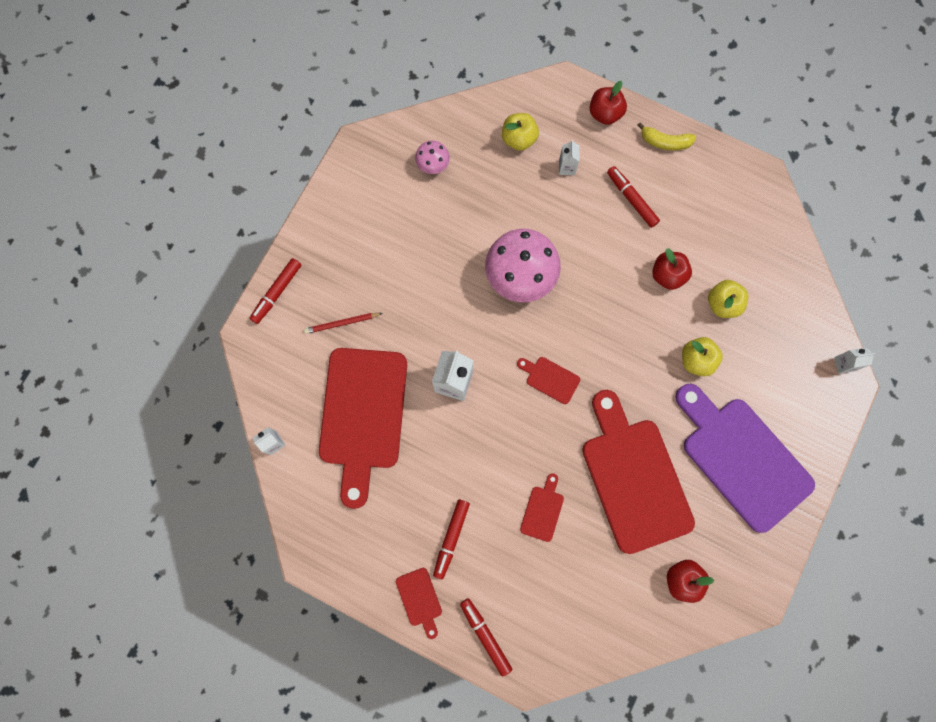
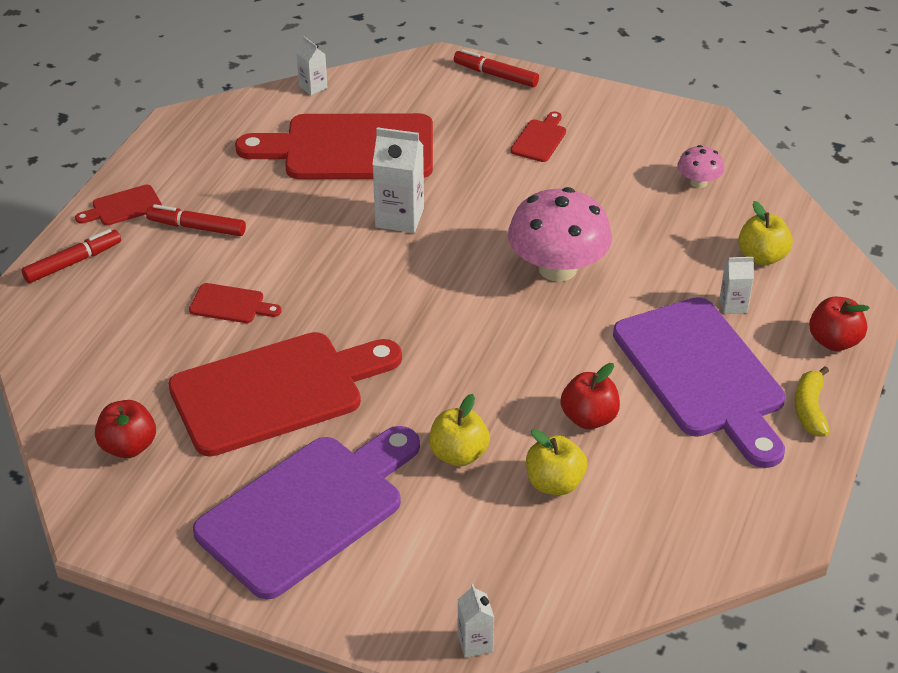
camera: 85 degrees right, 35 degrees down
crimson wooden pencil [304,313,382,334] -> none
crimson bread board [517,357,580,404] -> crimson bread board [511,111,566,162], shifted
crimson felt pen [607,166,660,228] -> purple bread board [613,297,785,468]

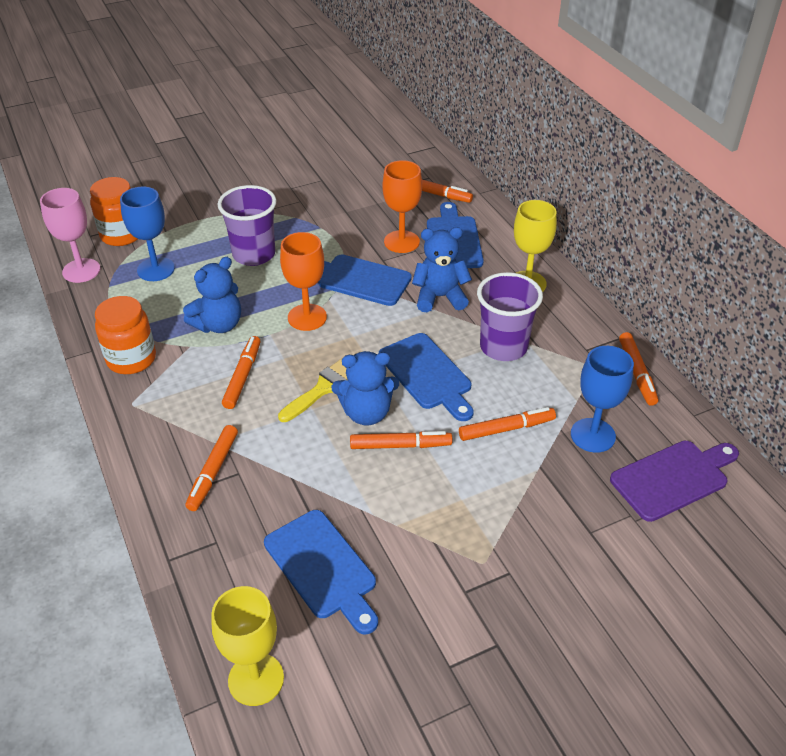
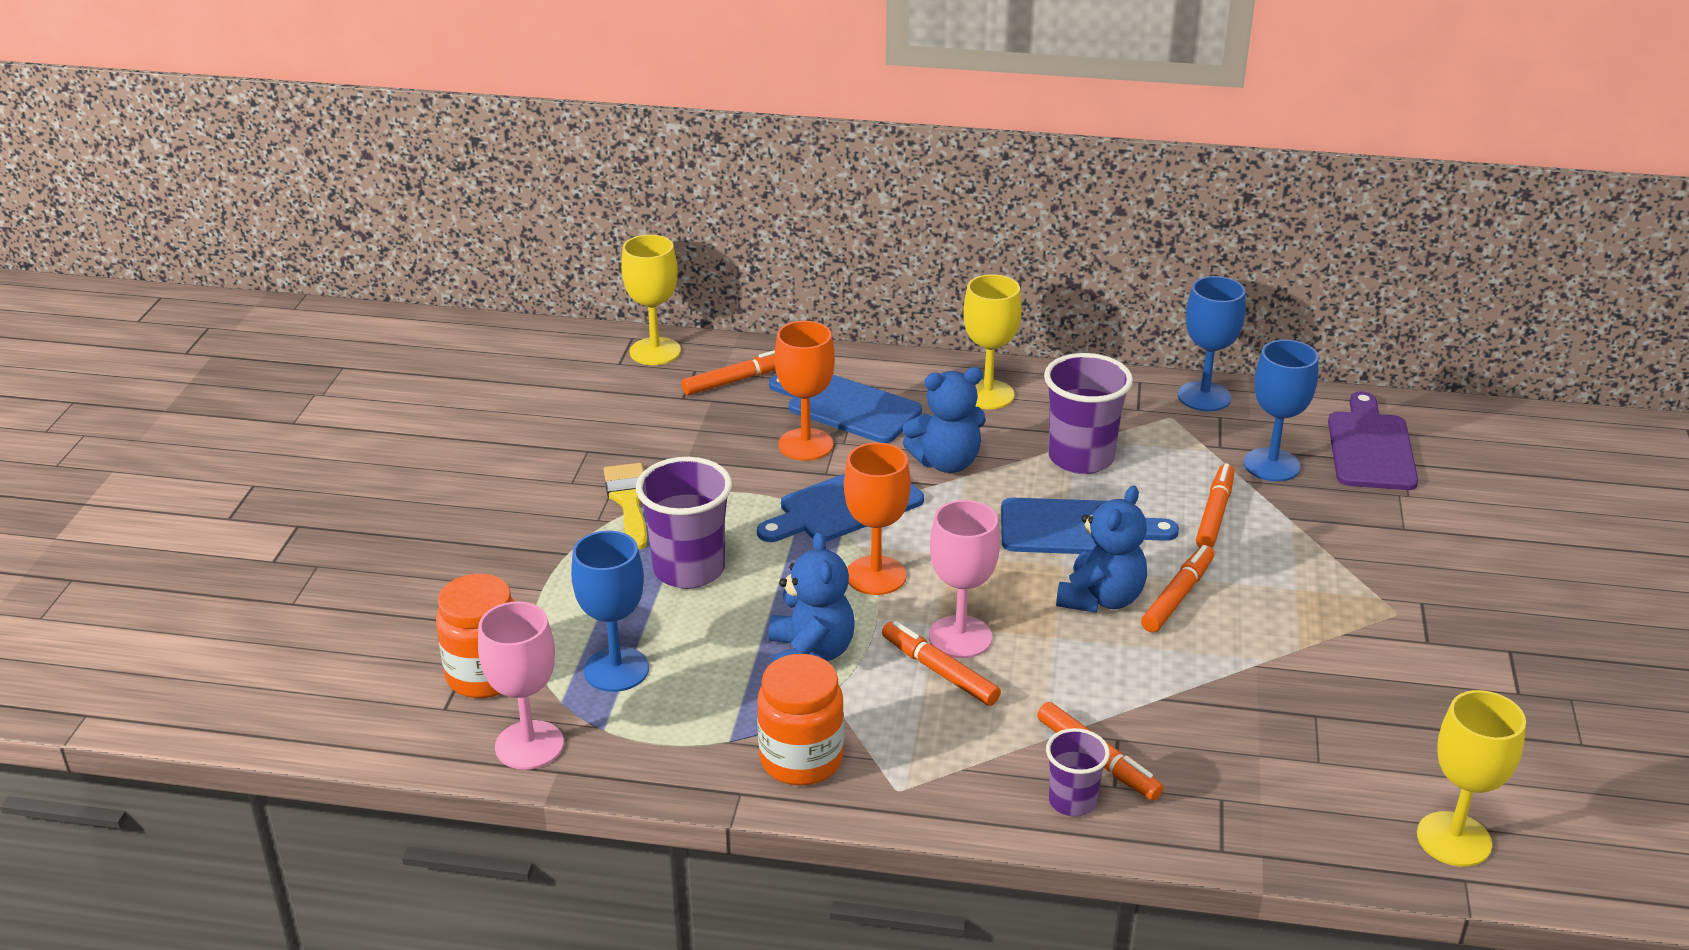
camera: 55 degrees left, 10 degrees down
cobalt bread board [264,510,378,634] -> none
yellow paintbrush [278,358,348,422] -> yellow paintbrush [604,463,647,550], shifted
cobalt stuffed bear [412,227,472,312] -> cobalt stuffed bear [902,367,986,473], 135 degrees counterclockwise
orange-coloured felt pen [619,332,658,406] -> cobalt goblet [1178,276,1246,411]
none -> yellow goblet [621,235,681,365]
none -> rose-pink goblet [929,500,1000,658]
none -> purple cup [1046,728,1110,817]

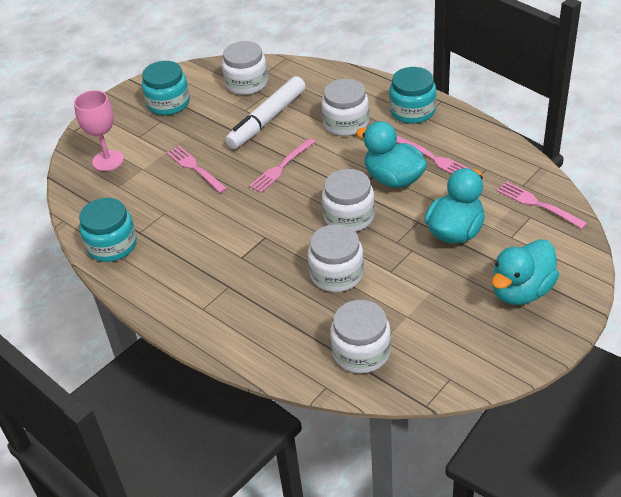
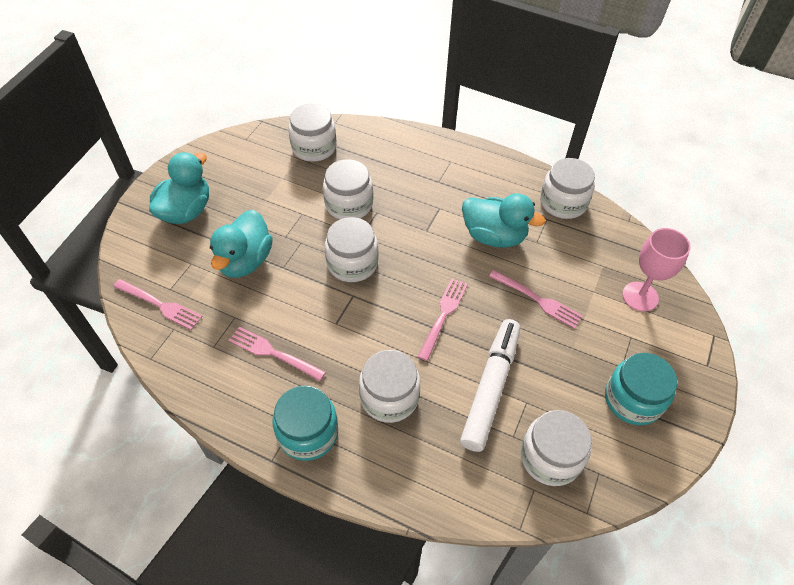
camera: 160 degrees right, 10 degrees up
aqua preserve jar [79,198,137,262] -> white preserve jar [540,158,595,219]
aqua rubber duck [356,121,427,188] -> aqua rubber duck [462,193,545,248], shifted

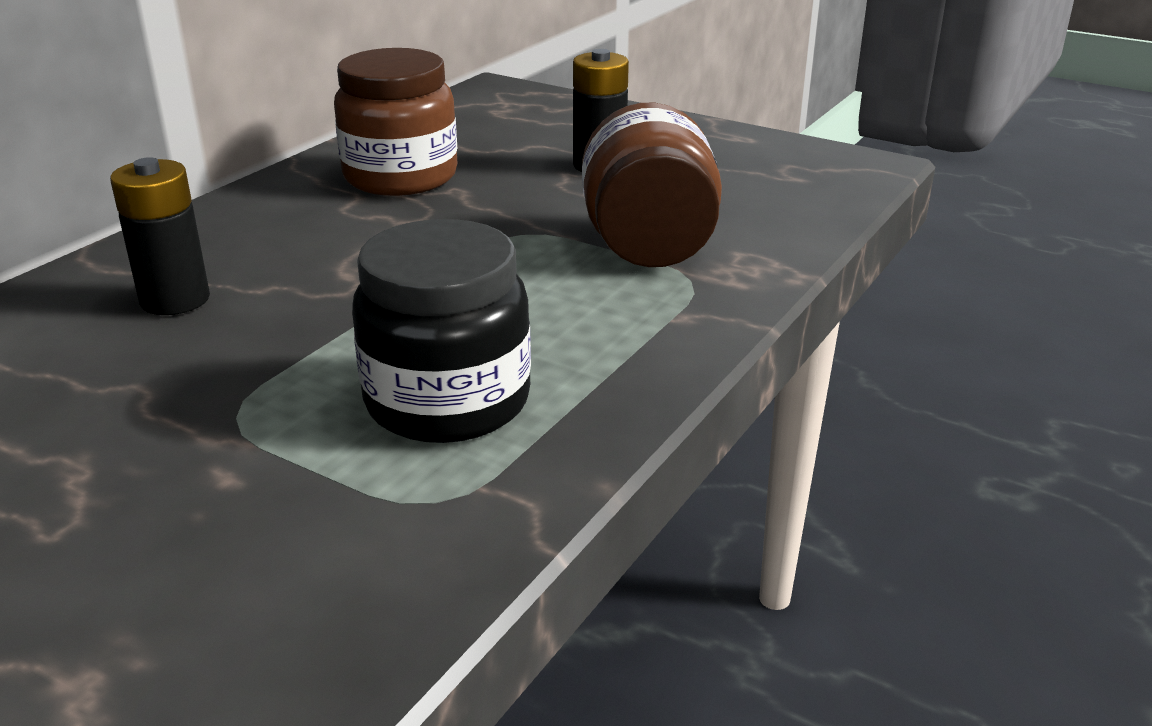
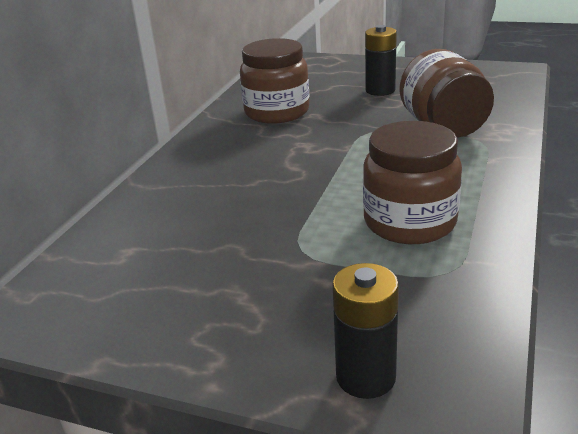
camera: 10 degrees left, 0 degrees up
ebony AA battery [110,157,210,315] -> ebony AA battery [333,263,399,399], shifted
ebony preserve jar [352,219,531,443] -> dark brown preserve jar [363,121,462,244]

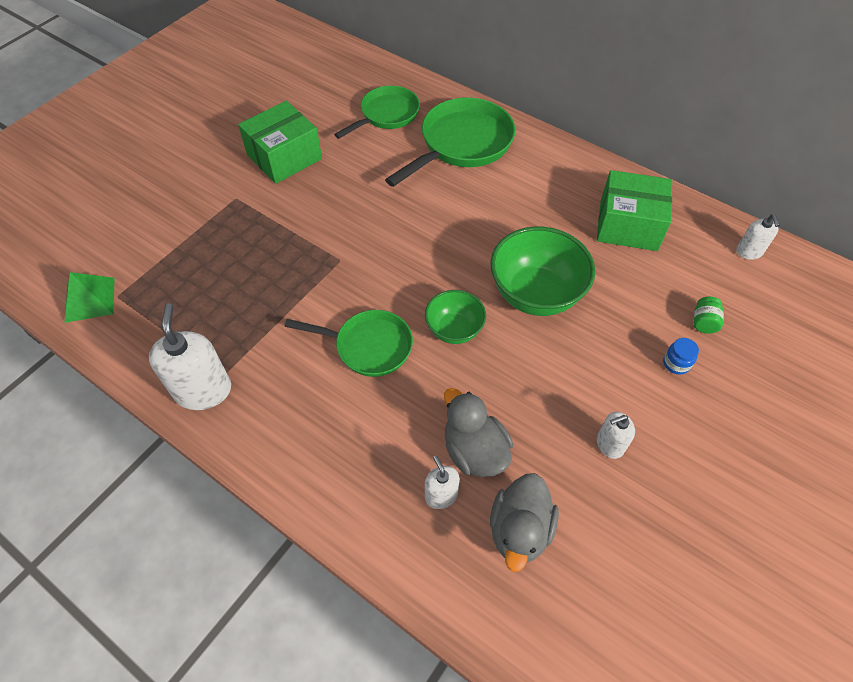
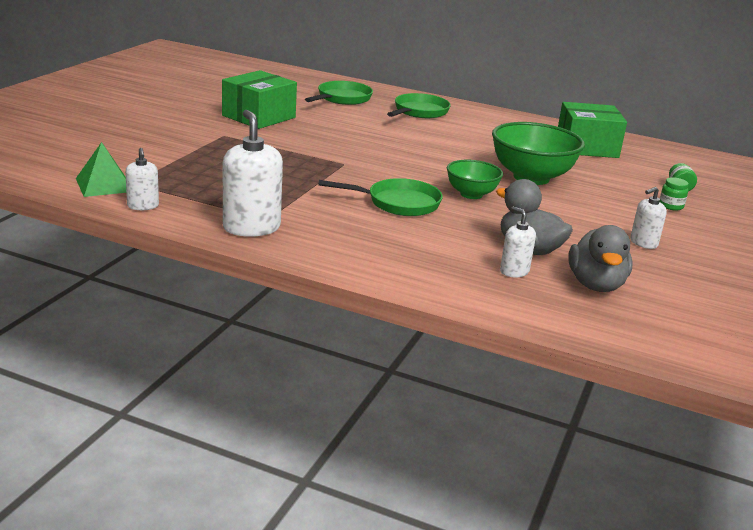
camera: 15 degrees left, 30 degrees down
emerald pan [385,97,515,187] -> emerald pan [387,93,451,118], x0.66
cobalt preserve jar [663,338,699,375] -> emerald preserve jar [660,177,689,211]
white pump bottle [736,214,780,260] -> white pump bottle [125,148,159,210], shifted

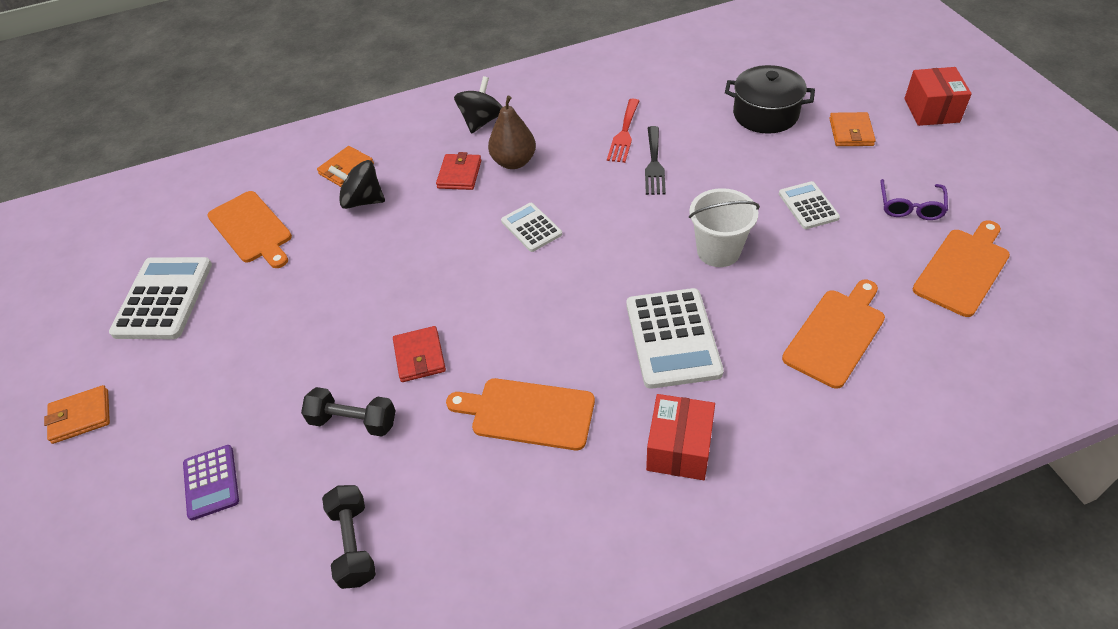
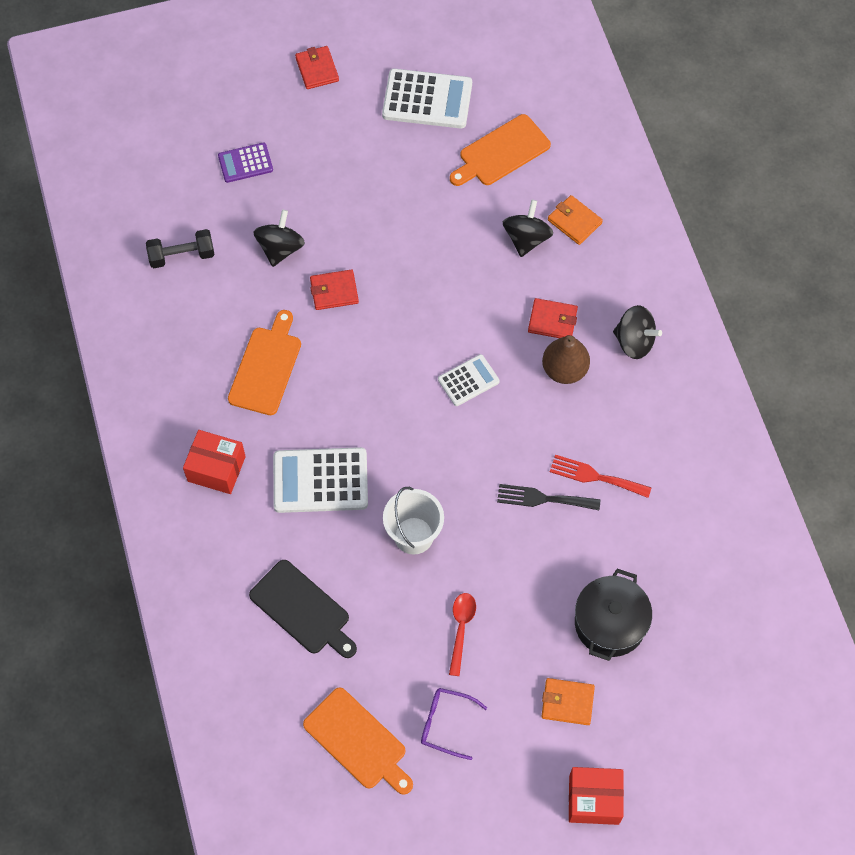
camera: 90 degrees right, 15 degrees up
orange-coloured wallet [44,385,110,444] -> crimson wallet [295,46,339,89]
ebony hand weight [301,387,396,437] -> ebony spinning top [253,210,305,267]
white pocket calculator [779,181,840,229] -> crimson spoon [449,593,476,676]
orange-coloured bread board [782,280,885,389] -> ebony bread board [249,560,357,658]

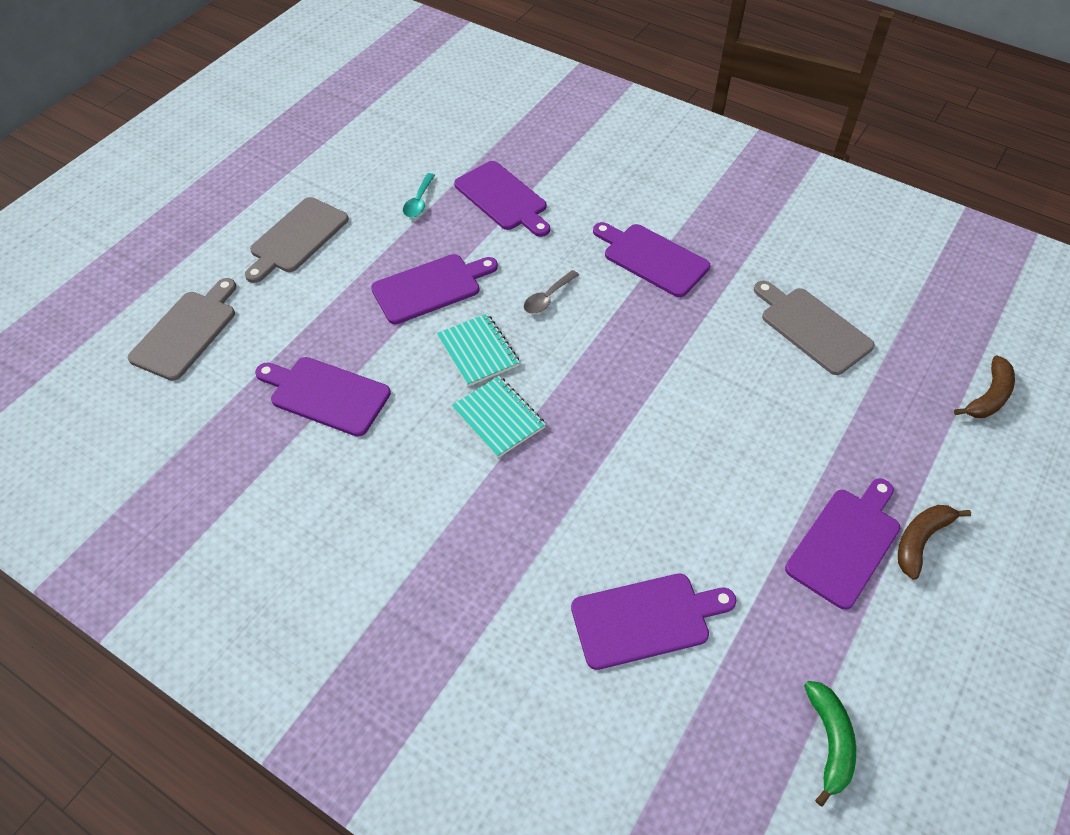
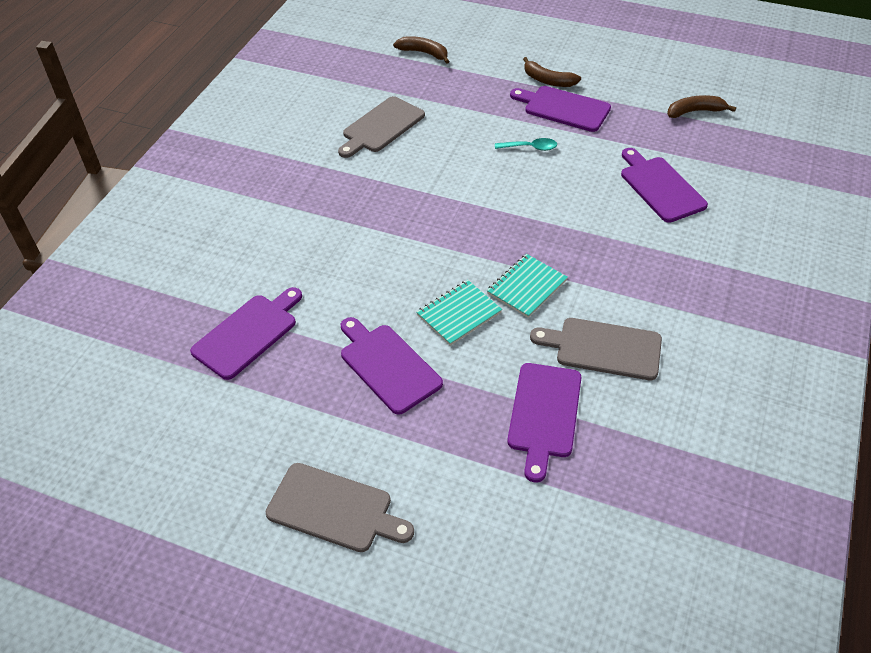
camera: 100 degrees left, 5 degrees down
grey bread board [128,278,236,381] -> grey bread board [530,318,662,380], shifted
aqua spoon [403,173,435,218] -> aqua spoon [495,138,557,151], shifted
grey spoon [524,270,579,314] -> none
purple bread board [593,222,710,297] -> none
emerald banana [804,681,856,807] -> dark brown banana [667,95,736,118]

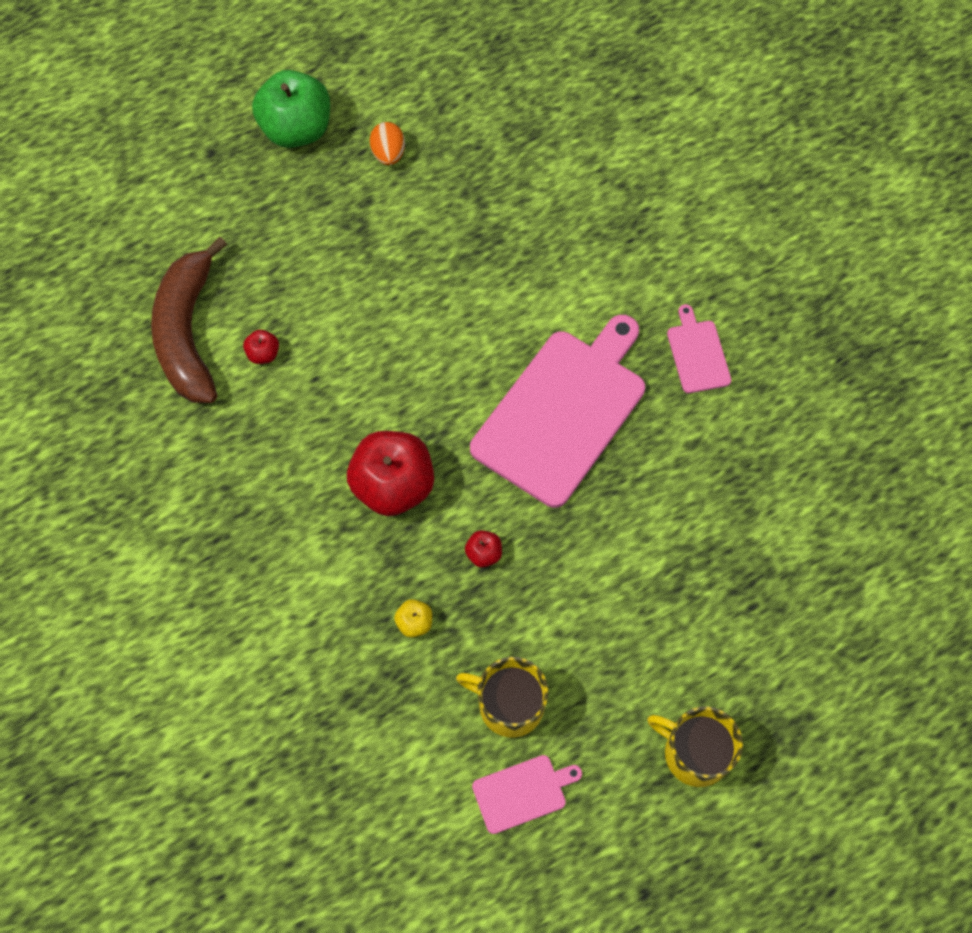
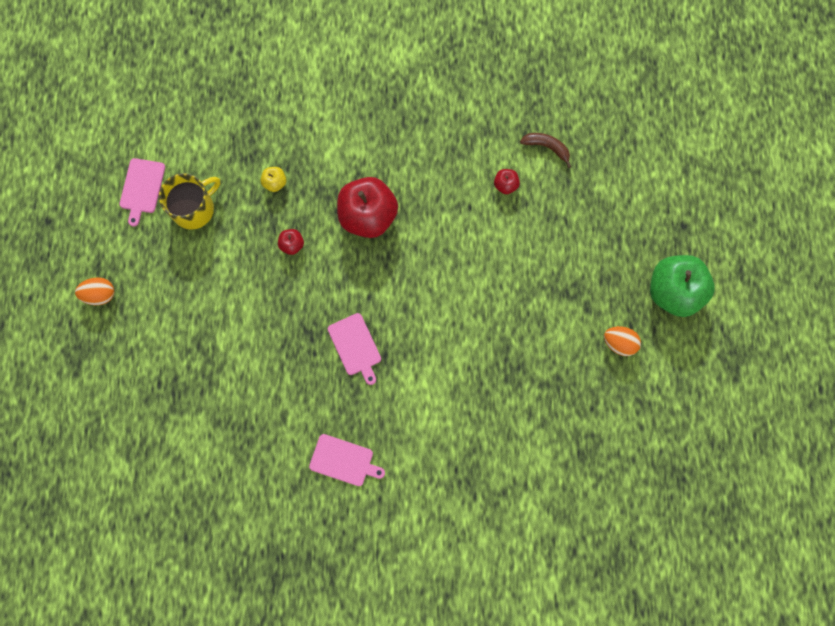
camera: 120 degrees right, 10 degrees up
dark brown banana [151,237,227,403] -> dark brown banana [520,133,571,168], x0.43
rose-pink bread board [470,315,645,508] -> rose-pink bread board [328,313,381,385], x0.45
yellow mug [647,706,743,787] -> orange-coloured egg shape [75,277,114,305]

